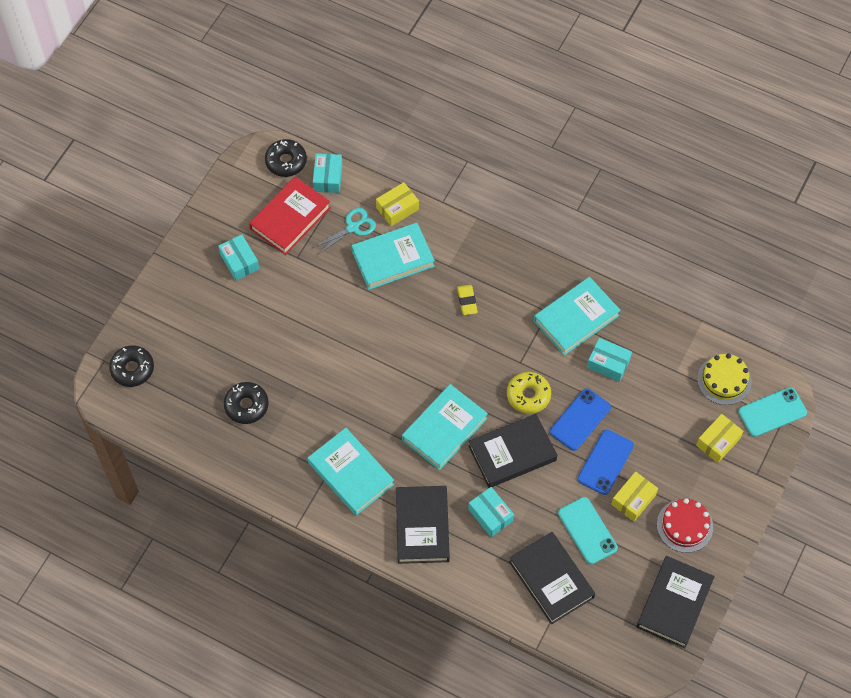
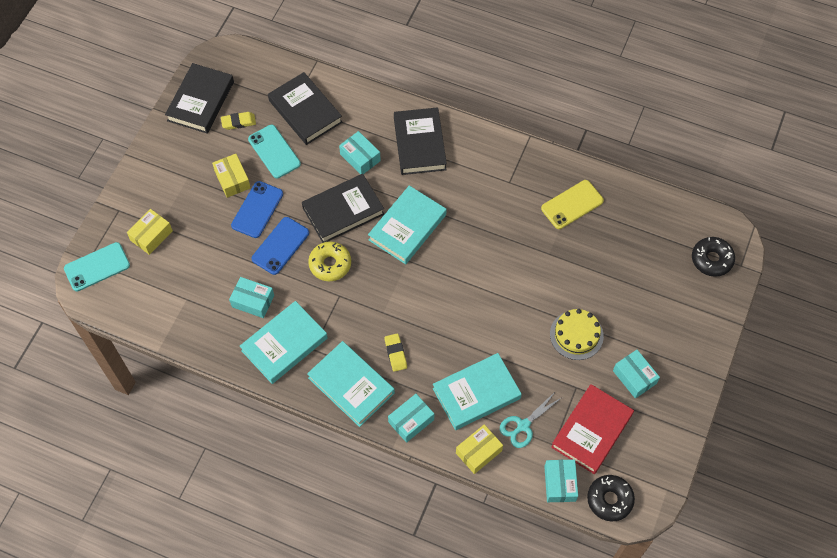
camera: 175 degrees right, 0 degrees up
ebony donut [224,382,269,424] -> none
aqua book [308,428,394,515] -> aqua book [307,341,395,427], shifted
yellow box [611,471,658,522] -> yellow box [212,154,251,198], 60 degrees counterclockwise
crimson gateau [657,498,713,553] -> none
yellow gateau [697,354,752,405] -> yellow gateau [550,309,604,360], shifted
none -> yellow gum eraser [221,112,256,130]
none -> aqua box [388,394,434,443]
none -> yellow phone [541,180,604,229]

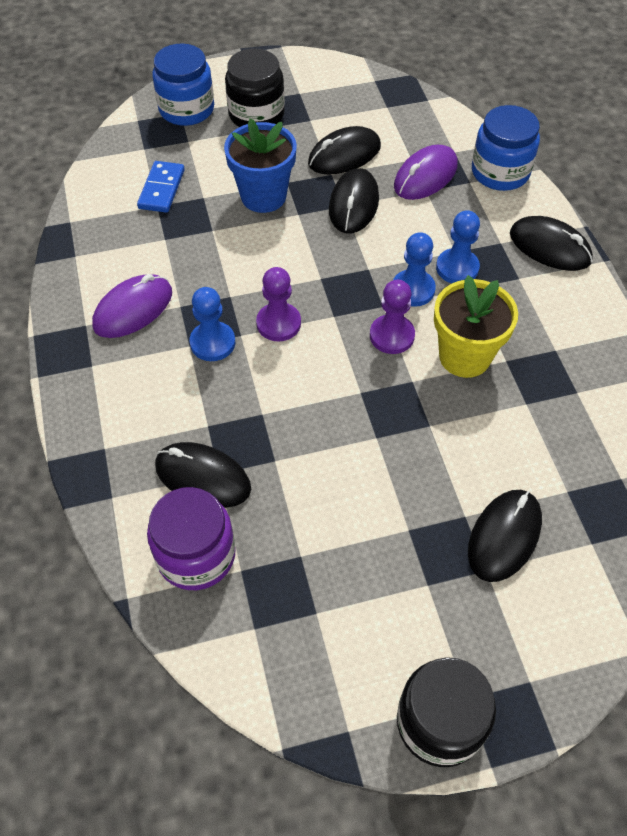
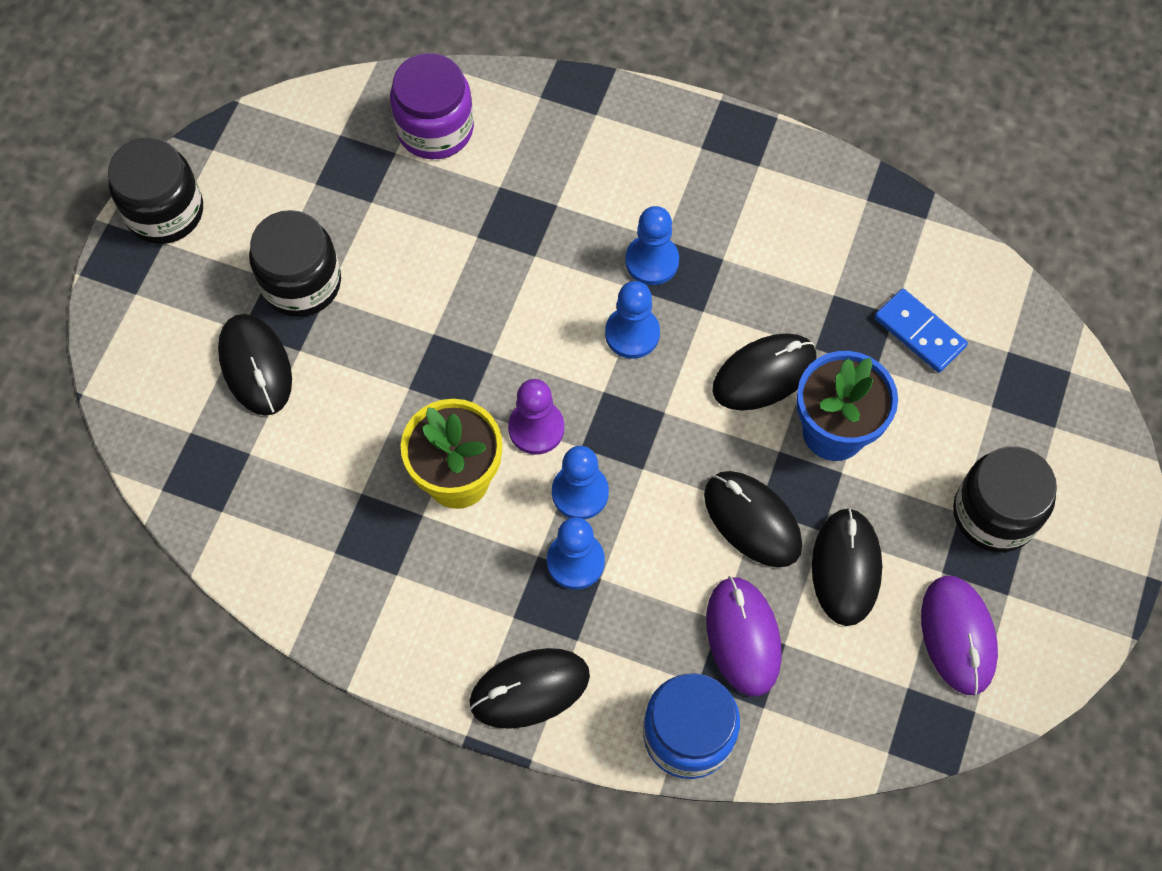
camera: 125 degrees right, 10 degrees up
purple PC mouse [92,274,172,338] -> purple PC mouse [921,576,998,695], shifted
cobalt preserve jar [152,43,214,126] -> none
ebony PC mouse [155,442,251,508] -> ebony PC mouse [712,333,817,411], shifted
purple pawn [256,267,301,341] -> cobalt pawn [605,281,660,359]
none -> ebony preserve jar [249,210,341,317]

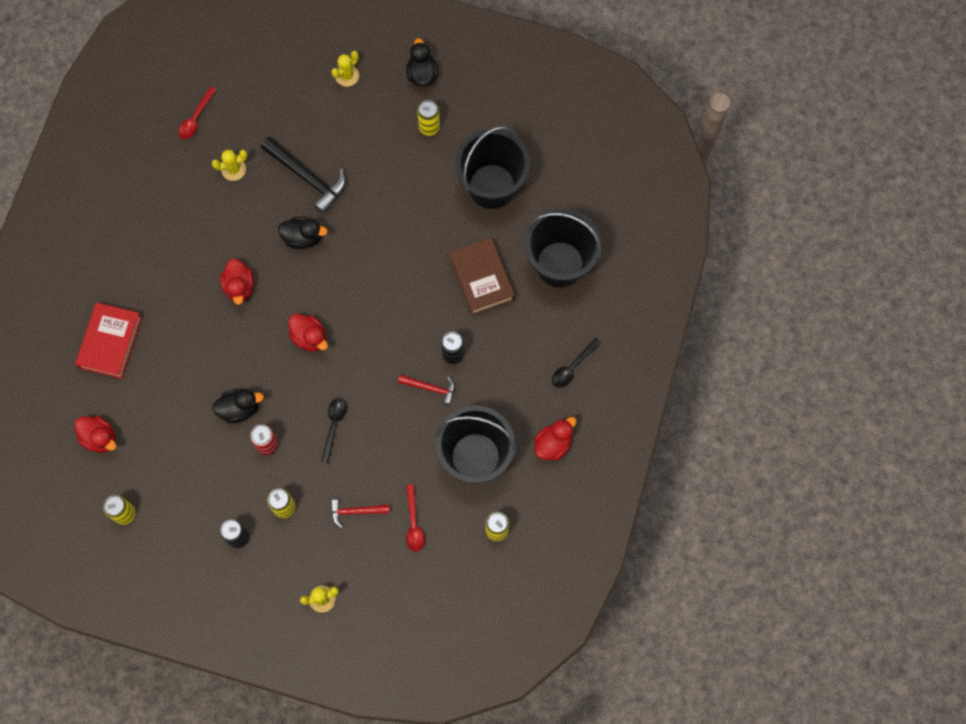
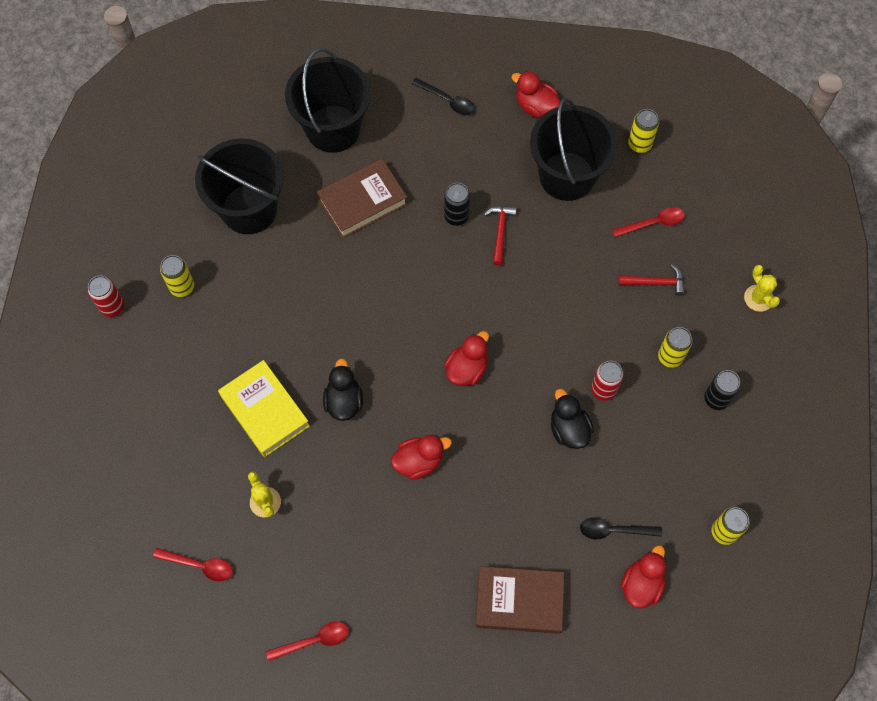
camera: 100 degrees left, 5 degrees down
crimson book [75,302,142,379] -> dark brown book [476,566,564,634]
ebony carpenter's hammer [261,137,346,214] -> yellow book [218,360,310,457]
ebony spoon [321,398,347,463] -> ebony spoon [580,517,662,540], shifted
crimson carpenter's hammer [330,499,390,529] -> crimson carpenter's hammer [618,264,685,296], 75 degrees counterclockwise
yellow prickly plant [331,51,359,87] -> none
ebony rubber duck [406,38,438,87] -> crimson tin [88,276,124,317]
none -> crimson spoon [266,622,349,661]

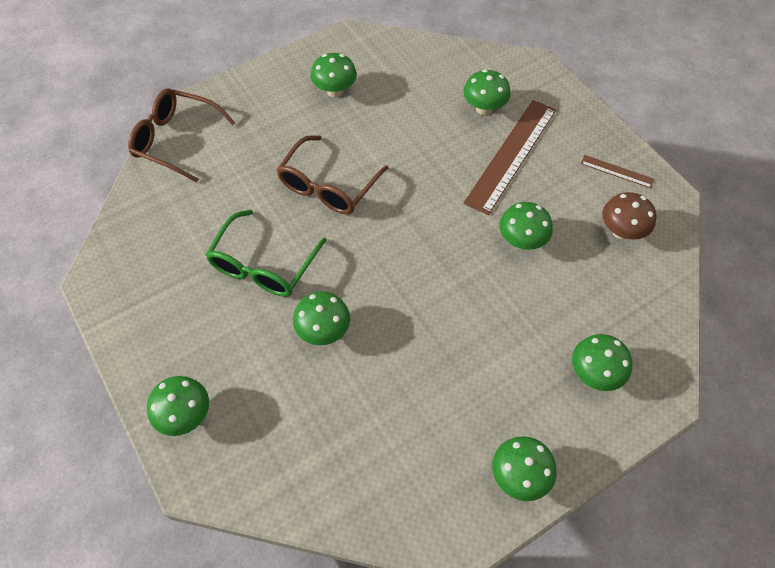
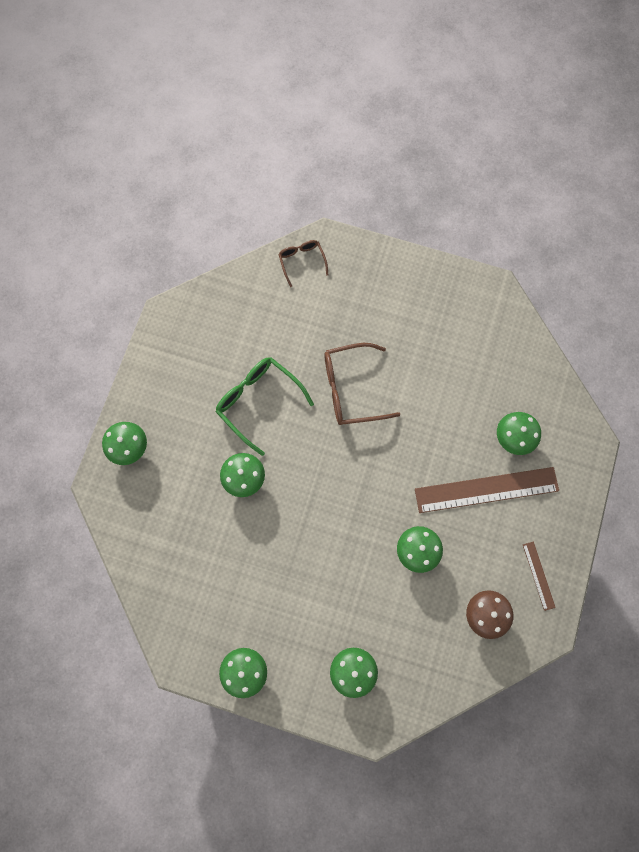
camera: 50 degrees right, 15 degrees up
dark brown glasses [128,89,236,182] -> dark brown glasses [278,240,328,287], x0.57
emerald glasses [205,209,327,297] -> emerald glasses [215,357,314,456], 60 degrees clockwise
emerald toadstool [311,53,357,98] -> none

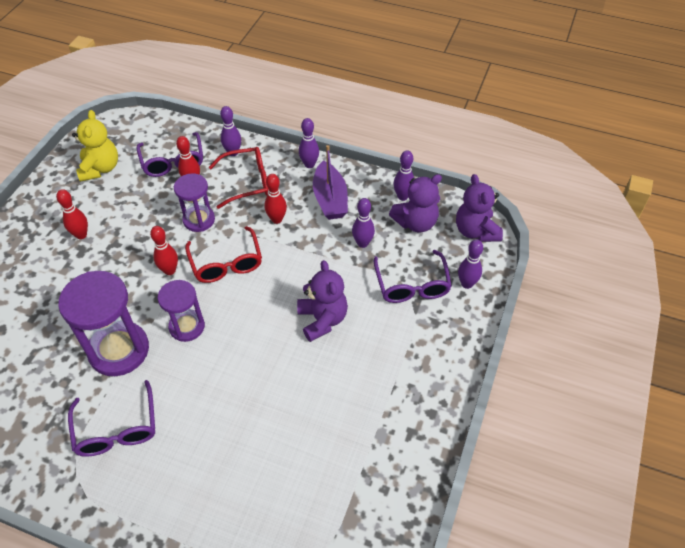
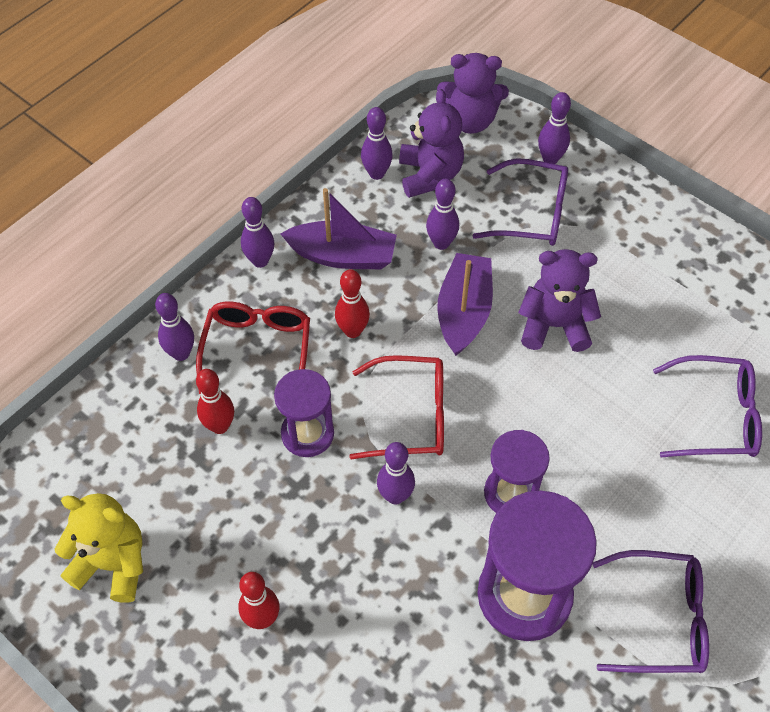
camera: 70 degrees left, 5 degrees up
purple glasses [137,132,203,177] -> purple glasses [653,355,762,457], shifted
crimson tenpin [150,226,178,275] -> purple tenpin [377,442,415,504]
none -> purple sailboat [437,253,493,356]

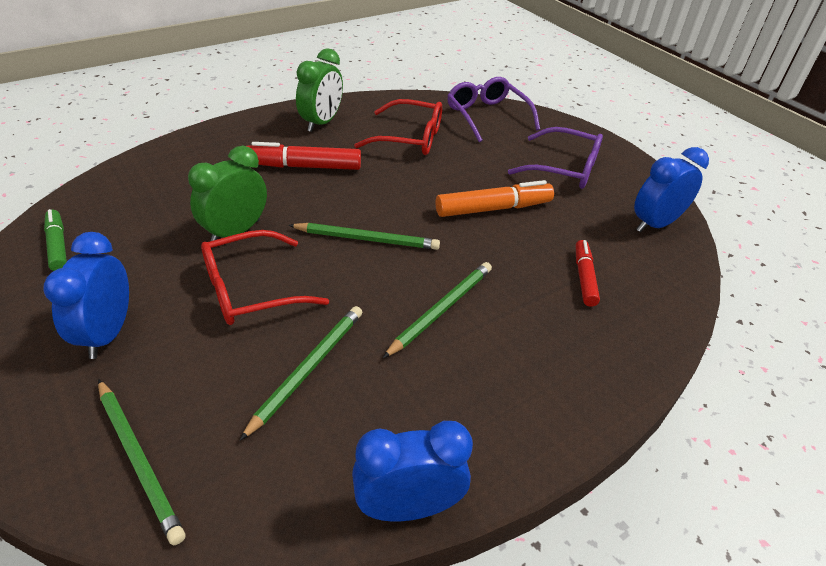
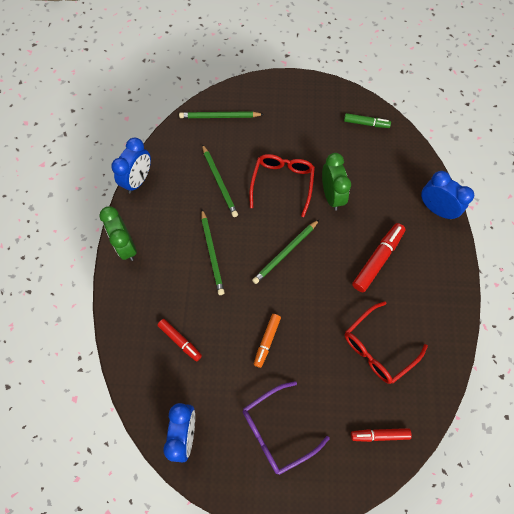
camera: 130 degrees right, 25 degrees up
cobalt alarm clock [43,232,129,359] -> cobalt alarm clock [421,171,474,220], shifted
emerald alarm clock [296,48,343,132] -> emerald alarm clock [99,206,137,261], shifted
orange-coloured felt pen [436,180,554,217] -> orange-coloured felt pen [254,314,281,368], x0.63
purple glasses [447,77,540,142] -> crimson felt pen [351,428,412,442]

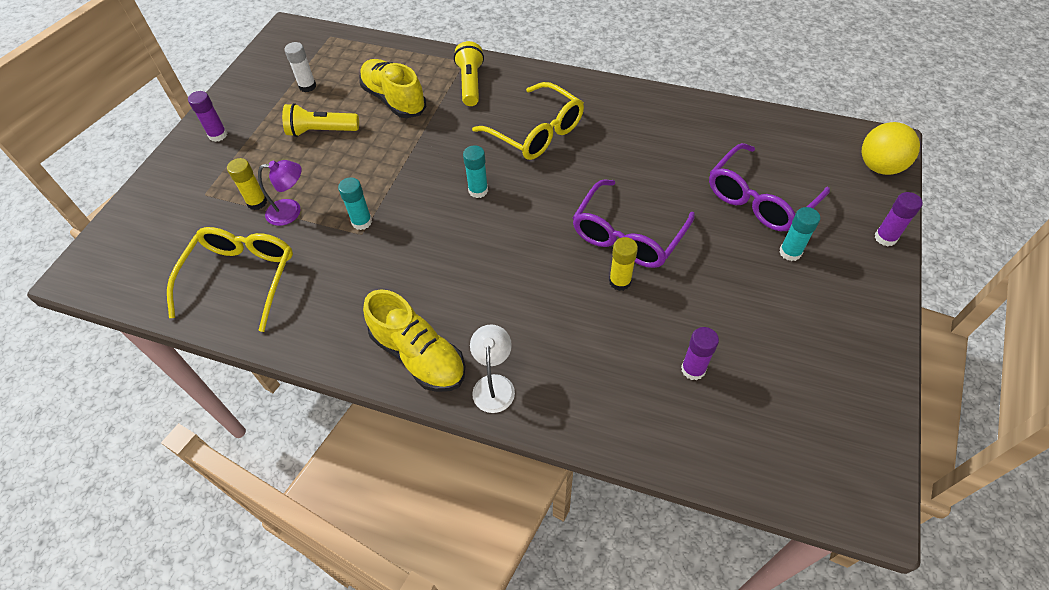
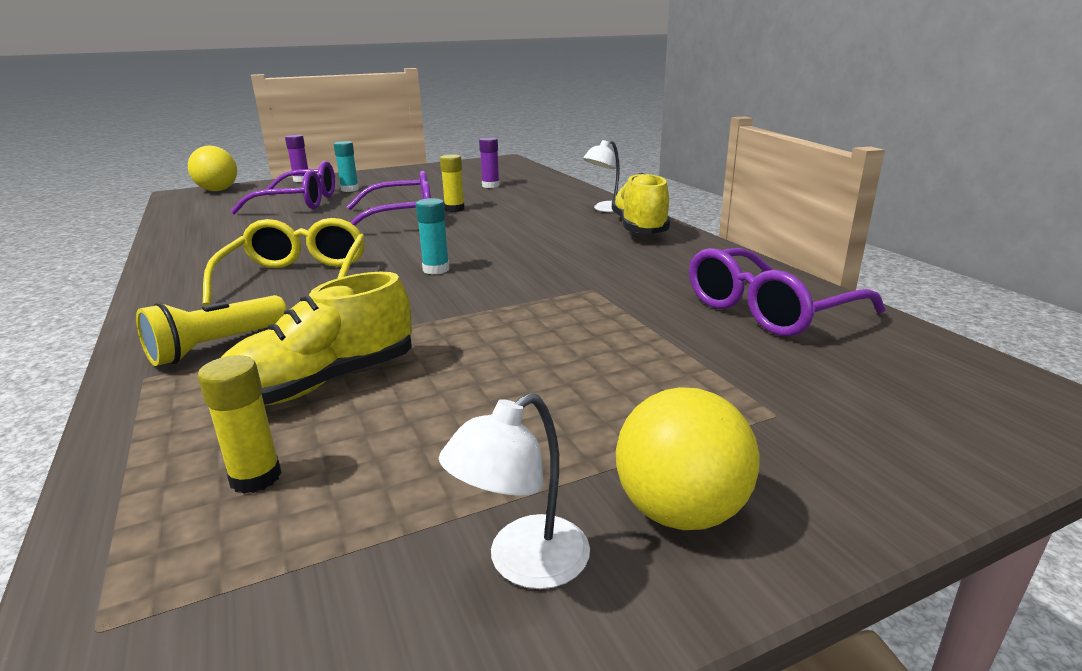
camera: 135 degrees left, 30 degrees down
yellow glasses [167,227,293,332] -> purple glasses [689,248,885,336]
purple glue stick [188,91,227,142] -> yellow ball [616,387,760,530]
yellow glue stick [227,158,267,210] -> yellow glue stick [197,355,282,494], shifted
purple lamp [258,160,302,226] -> none
yellow flashlight [282,103,359,137] -> none
white glue stick [284,42,316,92] -> none
aqua glue stick [338,177,372,230] -> none
yellow shoe [359,59,426,118] -> yellow shoe [221,272,412,405], 45 degrees clockwise
none -> white lamp [439,393,590,589]

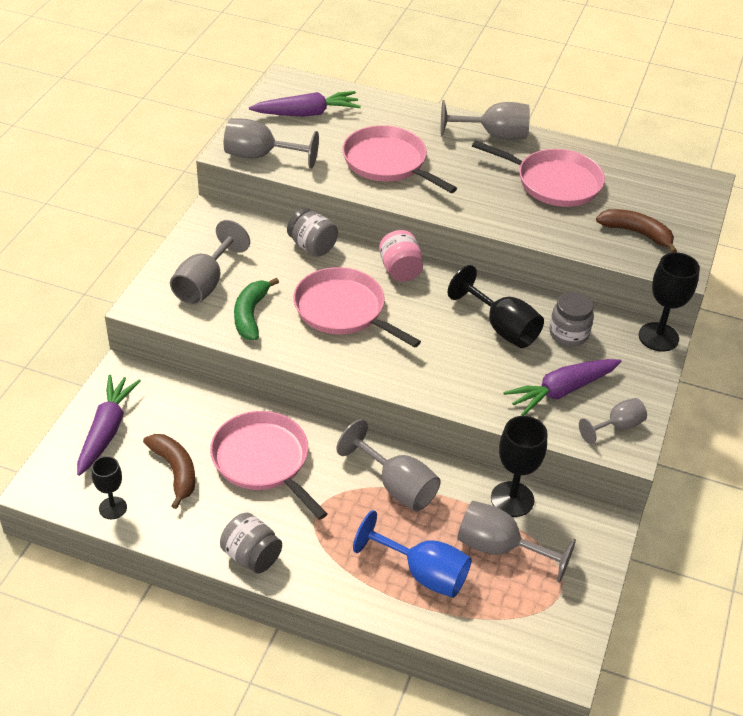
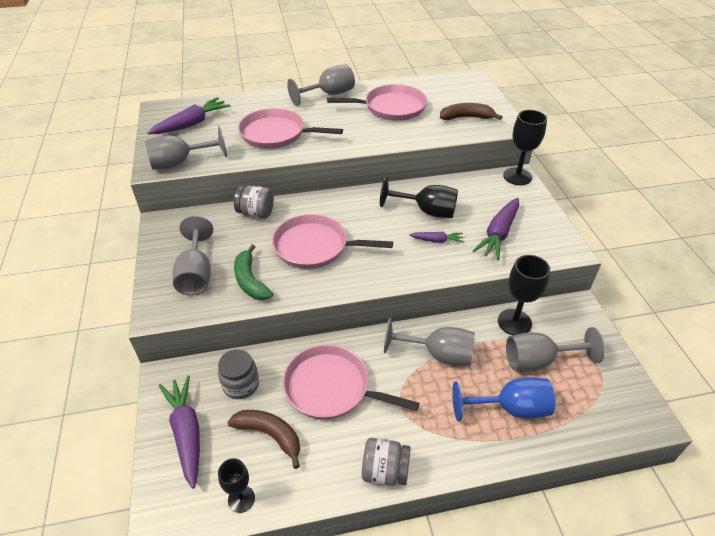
camera: 30 degrees left, 0 degrees up
rose-pink preserve jar [379,230,423,282] -> none
grey preserve jar [549,292,594,346] -> grey preserve jar [218,349,259,399], shifted
grey goblet [579,398,647,444] -> none
none -> purple carrot [409,232,463,243]

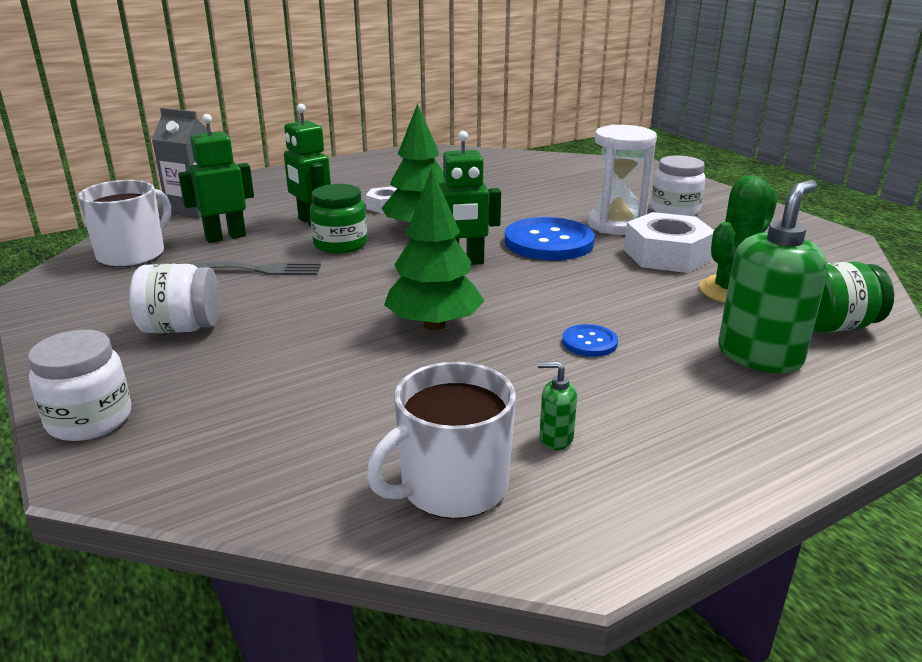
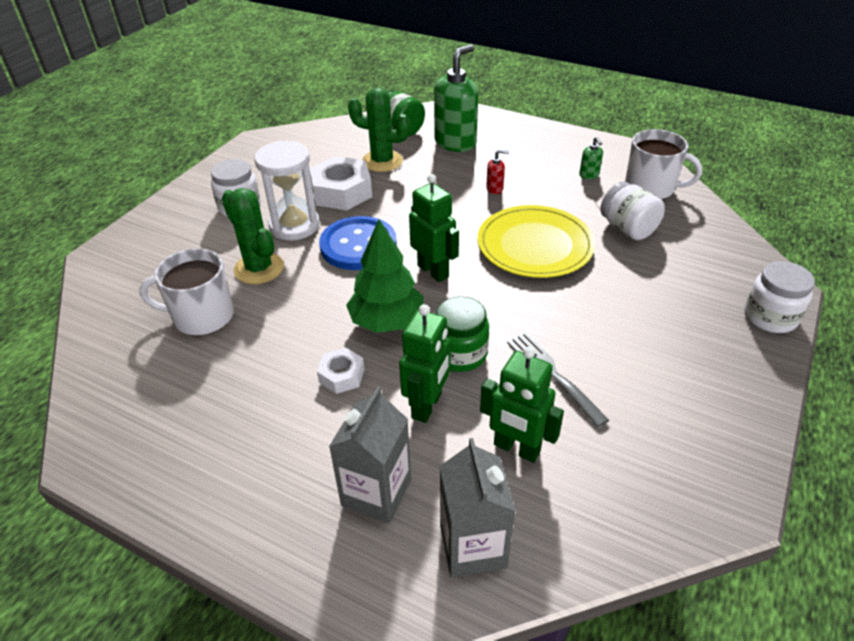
camera: 120 degrees left, 15 degrees up
white mug [78,180,171,267] -> white mug [139,249,234,336], shifted
white preserve jar [129,264,220,333] -> white preserve jar [600,181,665,240], shifted
emerald tree [384,168,485,331] -> yellow flat dish [478,205,595,278]
cobalt button [562,324,618,357] -> crimson pump bottle [486,150,509,194]
emerald pump bottle [719,180,828,373] -> emerald pump bottle [434,44,478,152], 120 degrees clockwise
none -> emerald prickly plant [222,188,284,284]
none -> grey carton [329,387,411,523]

